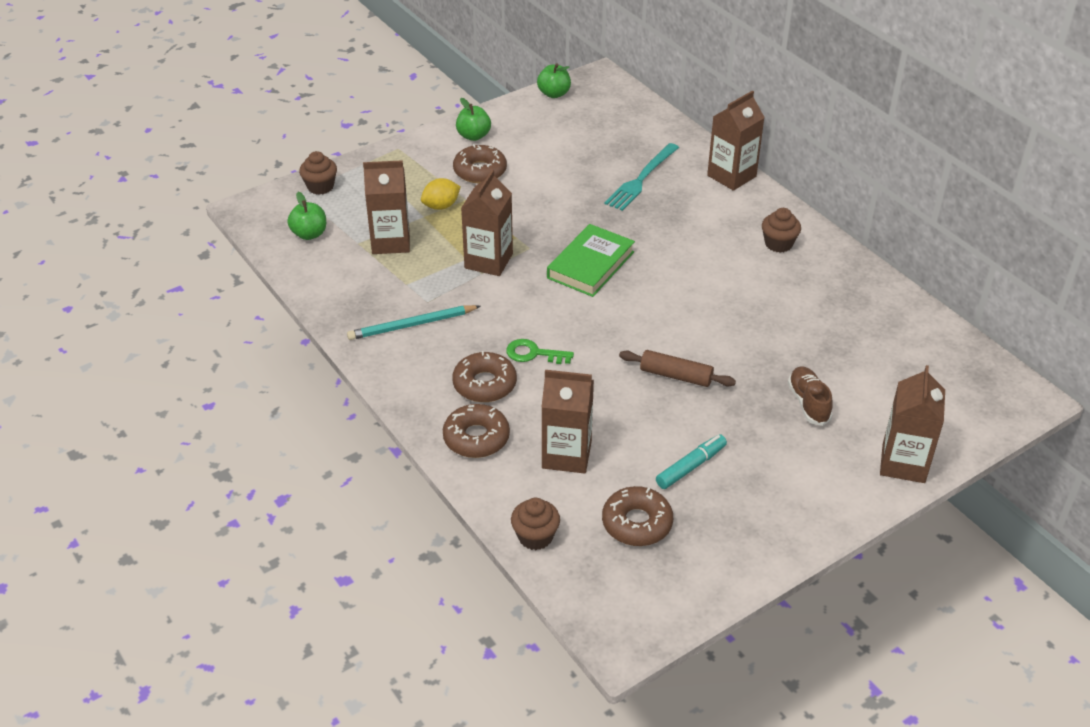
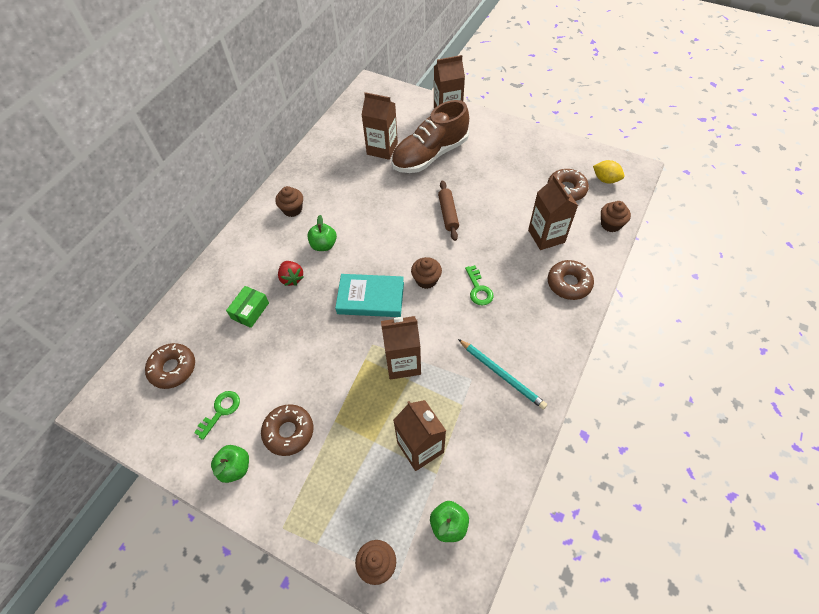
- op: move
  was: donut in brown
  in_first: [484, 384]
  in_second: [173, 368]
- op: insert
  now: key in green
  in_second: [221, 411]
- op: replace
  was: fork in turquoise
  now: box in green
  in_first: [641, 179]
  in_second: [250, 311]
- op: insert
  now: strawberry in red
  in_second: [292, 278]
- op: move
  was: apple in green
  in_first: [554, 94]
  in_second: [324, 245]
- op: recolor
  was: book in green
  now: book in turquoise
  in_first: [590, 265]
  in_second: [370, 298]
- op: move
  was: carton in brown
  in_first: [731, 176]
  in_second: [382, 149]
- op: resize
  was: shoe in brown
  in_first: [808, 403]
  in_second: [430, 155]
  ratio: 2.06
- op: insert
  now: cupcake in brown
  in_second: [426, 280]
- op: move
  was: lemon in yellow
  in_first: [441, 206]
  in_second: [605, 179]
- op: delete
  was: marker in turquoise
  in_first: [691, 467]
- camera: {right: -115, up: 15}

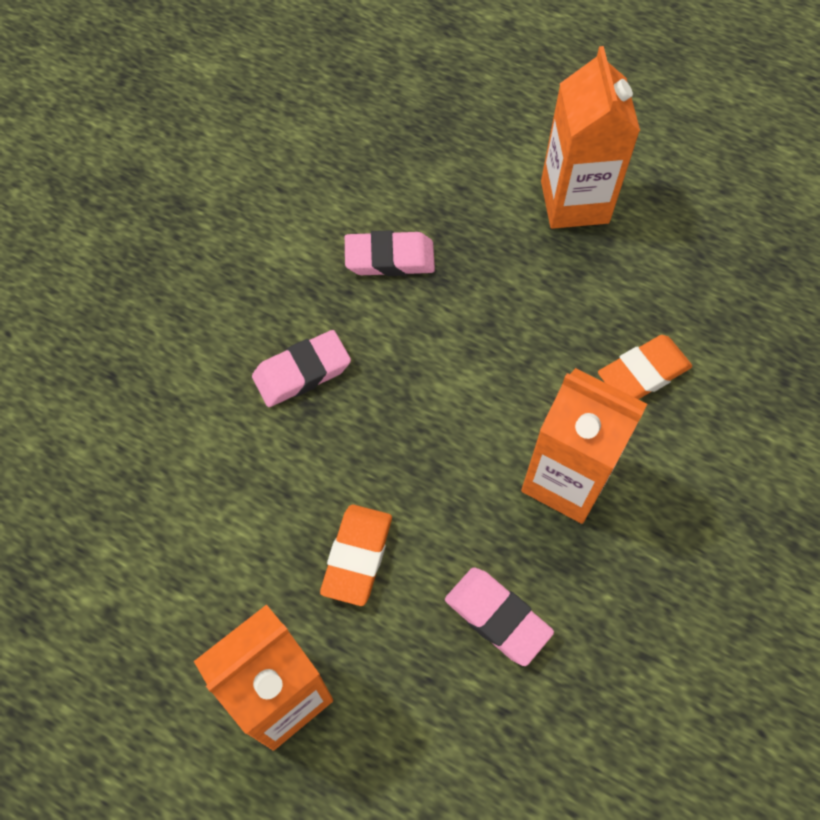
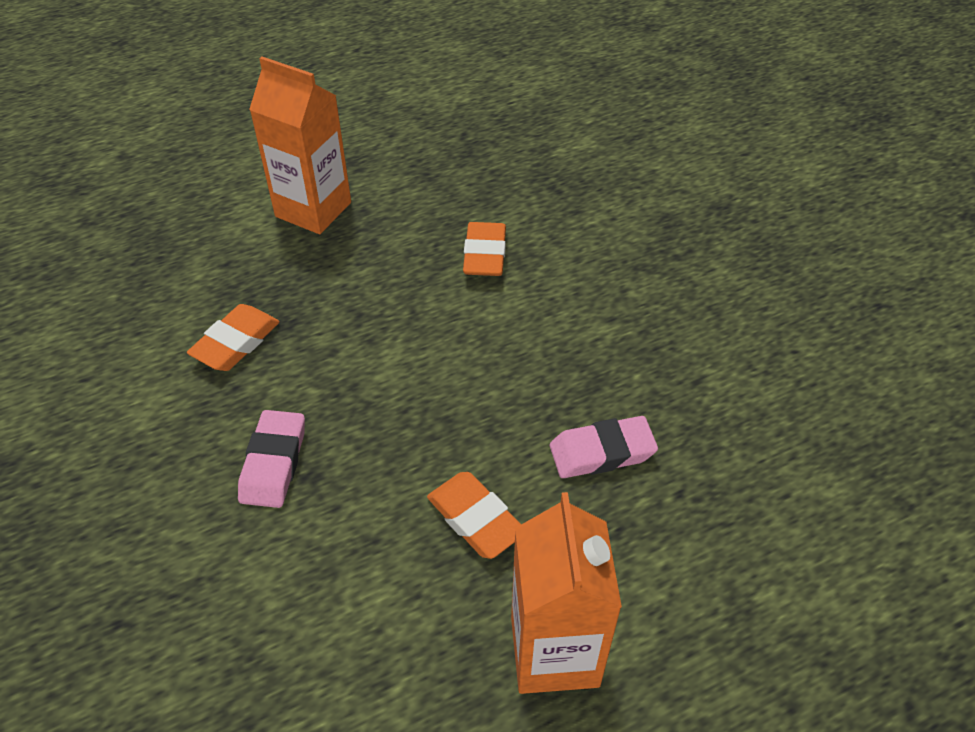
- op: recolor
  was: eraser in pink
  now: eraser in orange
  in_first: [389, 258]
  in_second: [236, 342]
- op: delete
  was: carton in orange
  in_first: [566, 480]
- camera: {right: -55, up: -15}

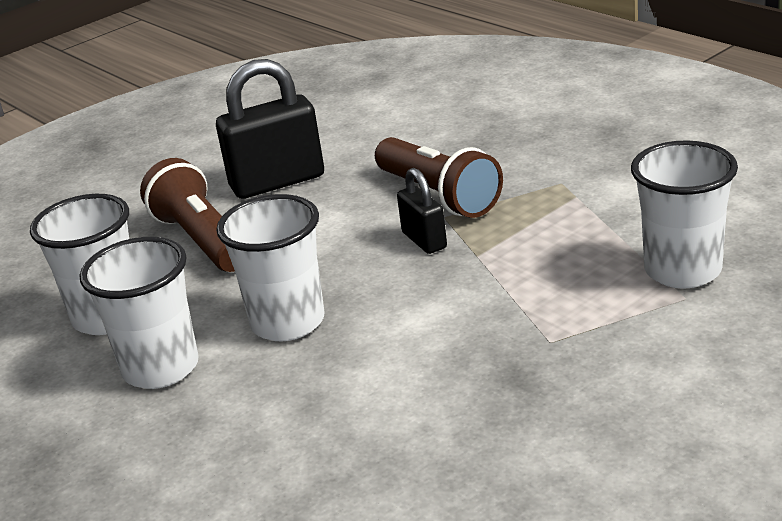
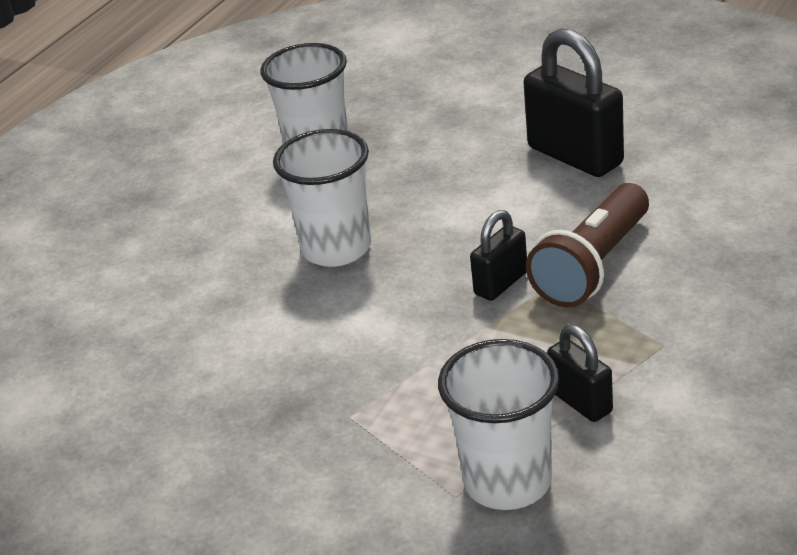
- op: insert
  now: padlock in black
  in_second: [580, 402]
- op: delete
  was: cup in white
  in_first: [161, 368]
- op: delete
  was: flashlight in brown
  in_first: [202, 240]
- camera: {right: 70, up: 5}

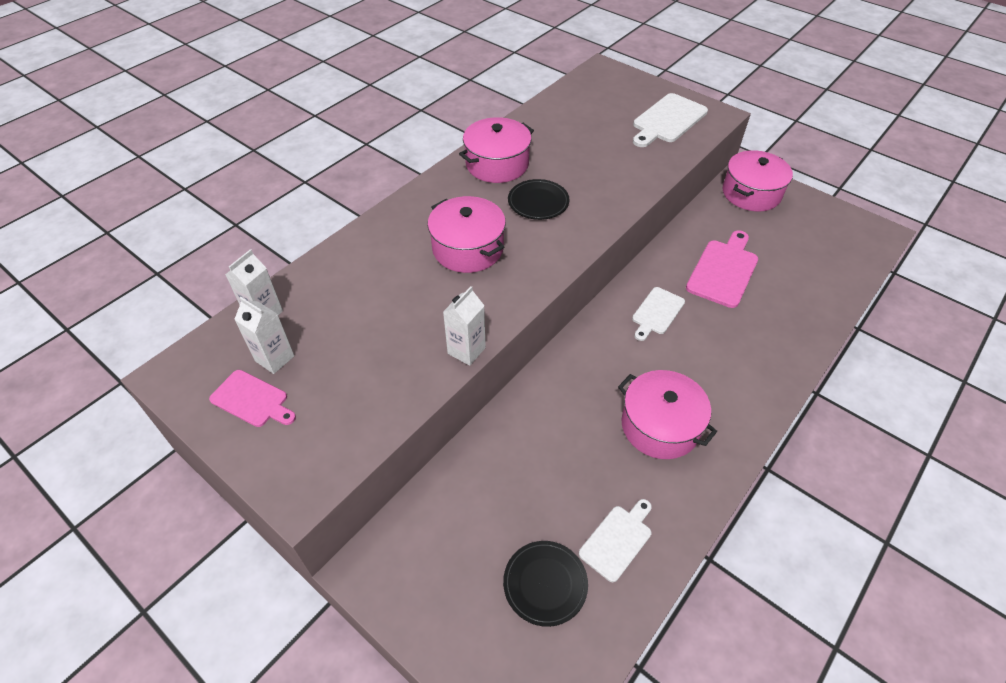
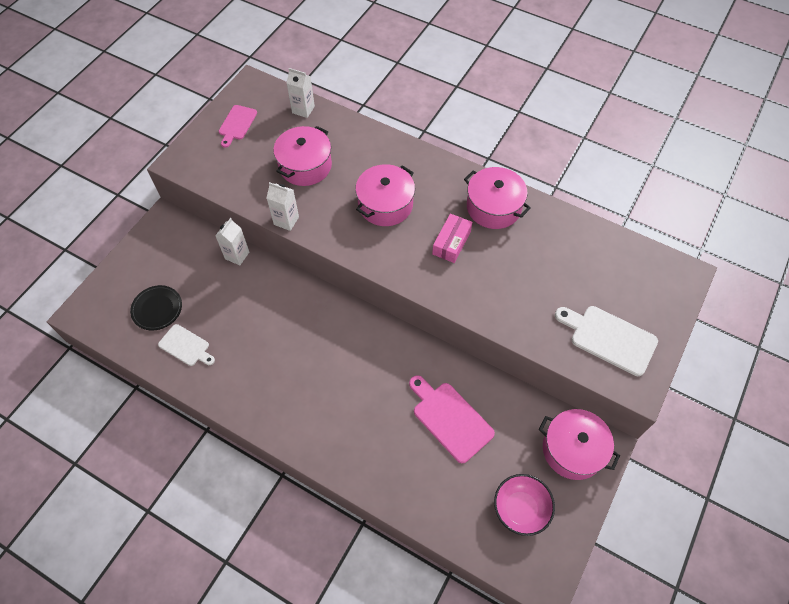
- op: move
  was: carton in white
  in_first: [274, 358]
  in_second: [237, 255]
- op: move
  was: pot in pink
  in_first: [660, 426]
  in_second: [305, 166]
- op: rotate
  was: cutting board in pink
  in_first: [723, 270]
  in_second: [450, 418]
  clockwise: -150
- op: replace
  was: plate in black
  now: box in pink
  in_first: [538, 202]
  in_second: [451, 243]
- op: insert
  now: bowl in pink
  in_second: [520, 508]
- op: delete
  was: cutting board in white
  in_first: [656, 313]
- camera: {right: 80, up: 10}

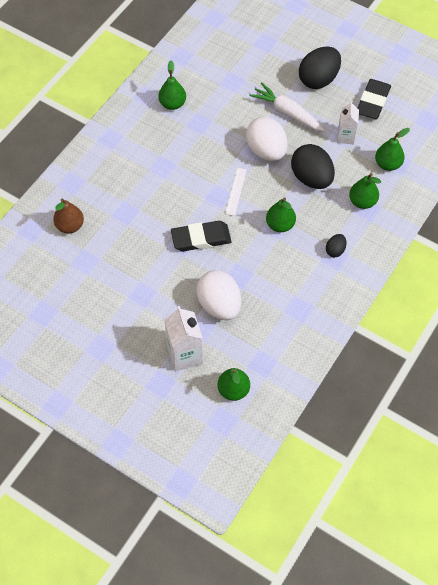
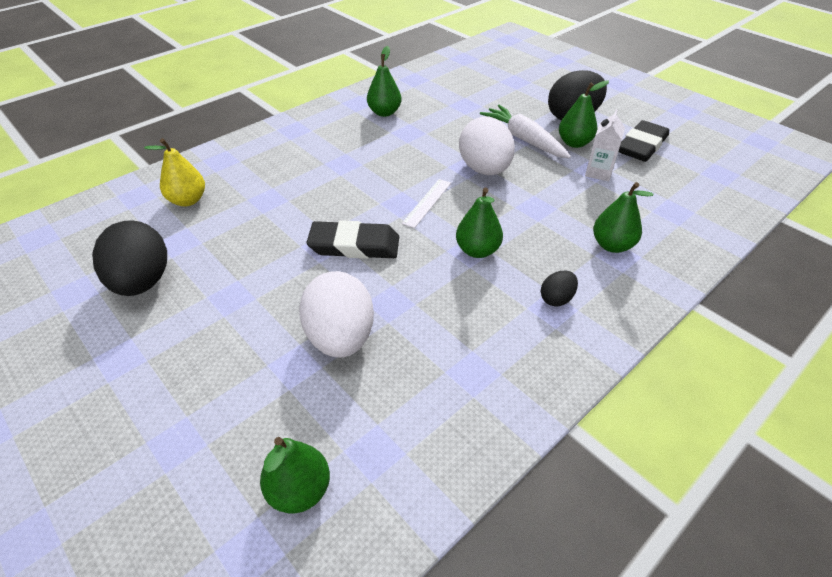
- op: move
  was: egg in black
  in_first: [311, 178]
  in_second: [142, 282]
- op: recolor
  was: pear in brown
  now: pear in yellow
  in_first: [70, 226]
  in_second: [188, 200]
- op: move
  was: pear in green
  in_first: [388, 164]
  in_second: [574, 143]
- op: delete
  was: carton in white
  in_first: [185, 354]
- camera: {right: 15, up: -15}

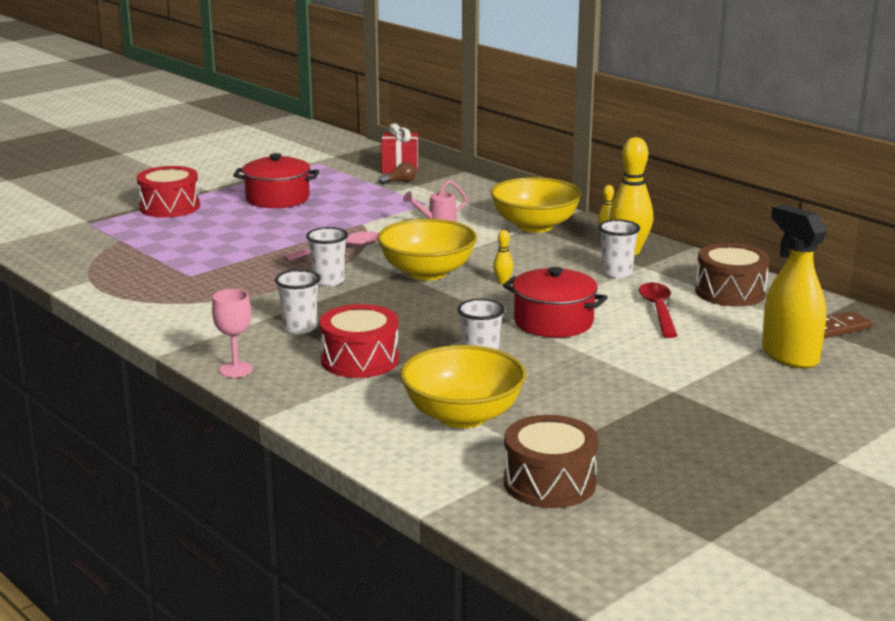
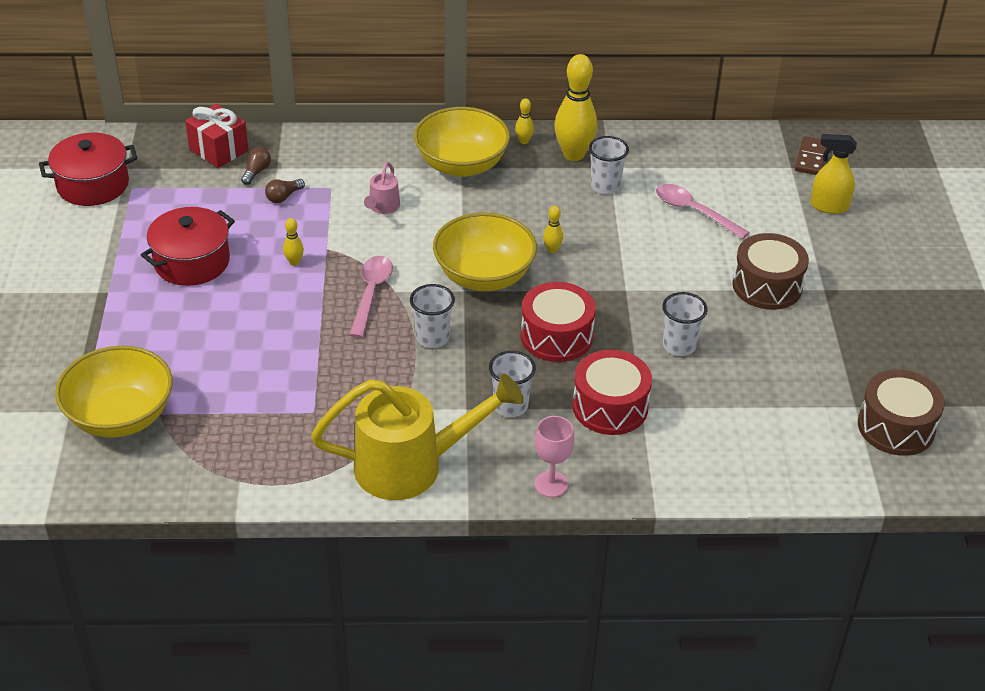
- op: move
  was: pot in red
  in_first: [553, 322]
  in_second: [93, 185]
- op: move
  was: bowl in yellow
  in_first: [462, 416]
  in_second: [120, 416]
- op: insert
  now: light bulb in brown
  in_second: [283, 197]
- op: insert
  now: bowling pin in yellow
  in_second: [294, 262]
- op: insert
  now: watering can in yellow
  in_second: [411, 465]
- op: move
  was: drum in red
  in_first: [170, 207]
  in_second: [556, 336]
- op: recolor
  was: spoon in red
  now: spoon in pink
  in_first: [658, 310]
  in_second: [693, 211]
- op: move
  was: drum in brown
  in_first: [730, 292]
  in_second: [767, 286]
- op: resize
  was: spray bottle in yellow
  in_first: [789, 356]
  in_second: [828, 206]
  ratio: 0.66
- camera: {right: -50, up: 20}

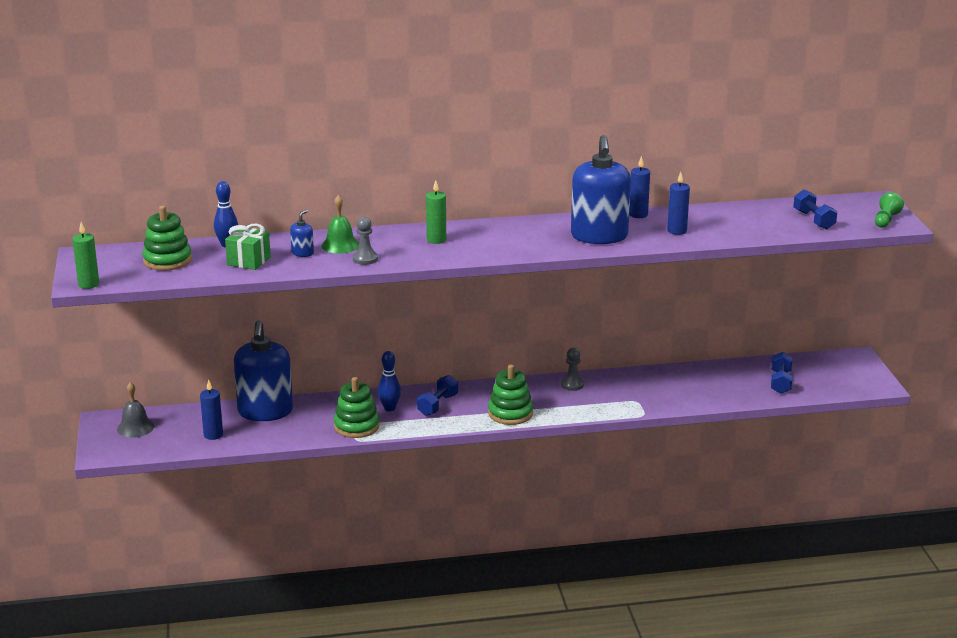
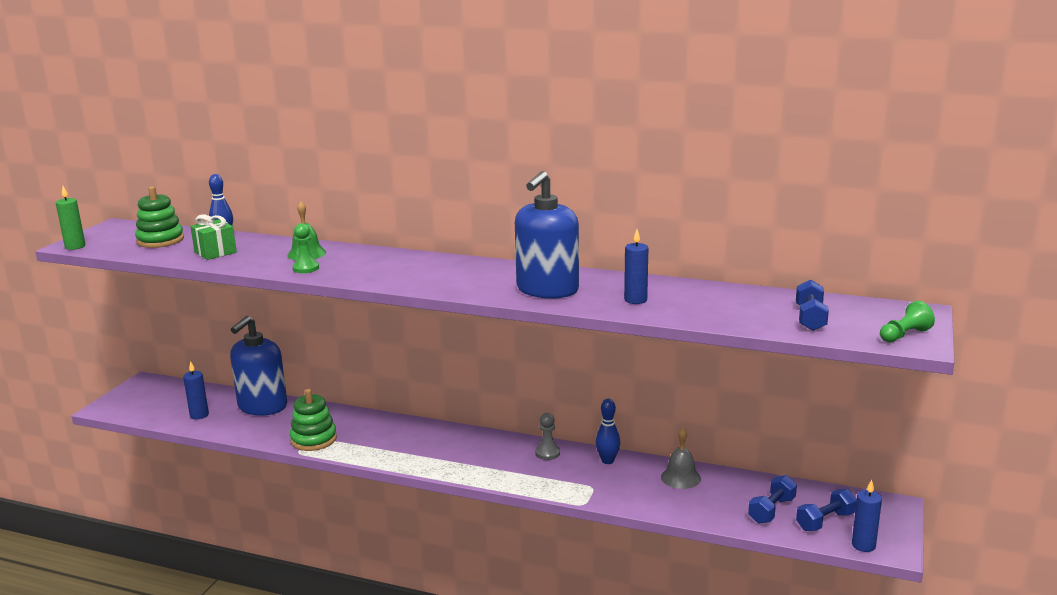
- op: recolor
  was: pawn in grey
  now: pawn in green
  in_first: [365, 259]
  in_second: [306, 268]
- op: move
  was: bowling pin in blue
  in_first: [389, 408]
  in_second: [607, 461]
- op: move
  was: bell in grey
  in_first: [135, 427]
  in_second: [680, 477]
- op: move
  was: dumbbell in blue
  in_first: [437, 405]
  in_second: [825, 521]
- op: move
  was: candle in blue
  in_first: [638, 214]
  in_second: [863, 545]
- op: delete
  was: soap dispenser in blue
  in_first: [302, 253]
- op: delete
  was: candle in green
  in_first: [436, 240]
- op: delete
  was: stacking toy in green
  in_first: [510, 413]
- camera: {right: 30, up: -5}

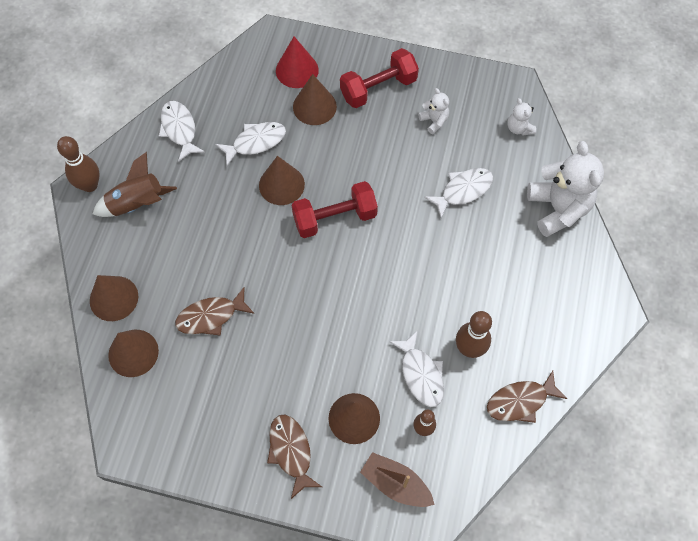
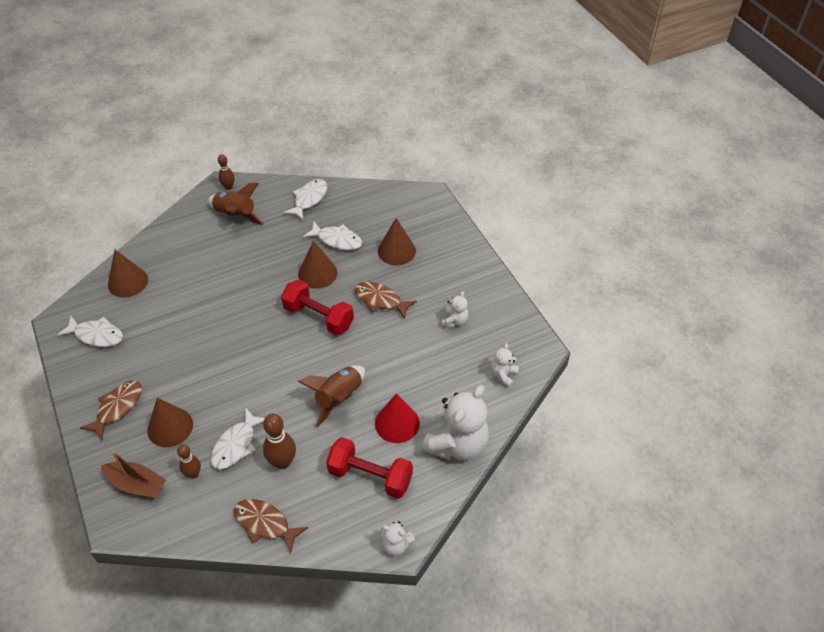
- op: move
  was: fish in white
  in_first: [463, 190]
  in_second: [96, 335]
- op: rotate
  was: boat in brown
  in_first: [396, 483]
  in_second: [137, 484]
  clockwise: 120
- op: resize
  was: bowling pin in brown
  in_first: [90, 185]
  in_second: [228, 187]
  ratio: 0.63
- op: insert
  now: rocket in brown
  in_second: [339, 398]
- op: move
  was: dumbbell in red
  in_first: [378, 88]
  in_second: [370, 476]
- op: move
  was: fish in brown
  in_first: [211, 316]
  in_second: [380, 300]
- op: move
  was: cone in red
  in_first: [297, 70]
  in_second: [397, 423]
- op: insert
  now: teddy bear in white
  in_second: [396, 545]
- op: delete
  was: cone in brown
  in_first: [114, 298]
- camera: {right: 50, up: -15}

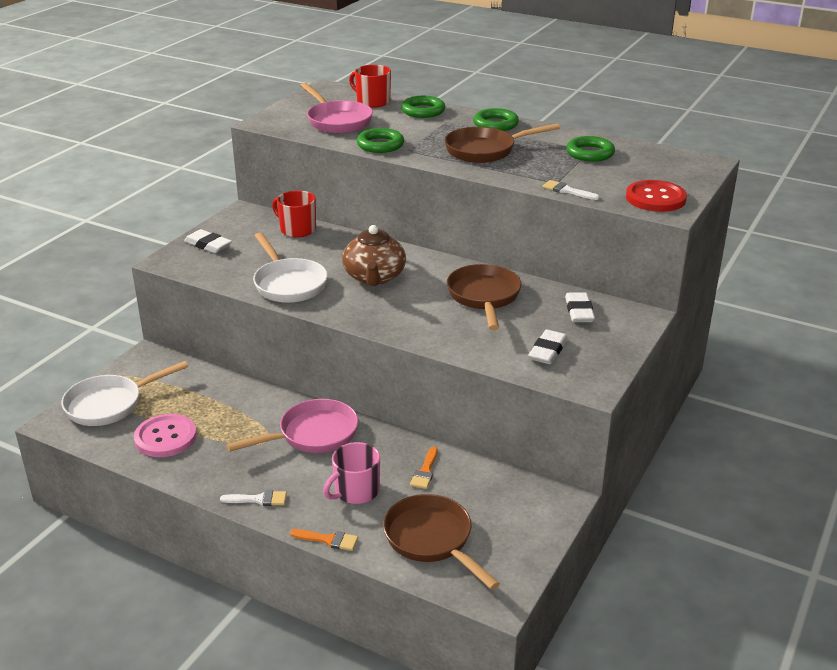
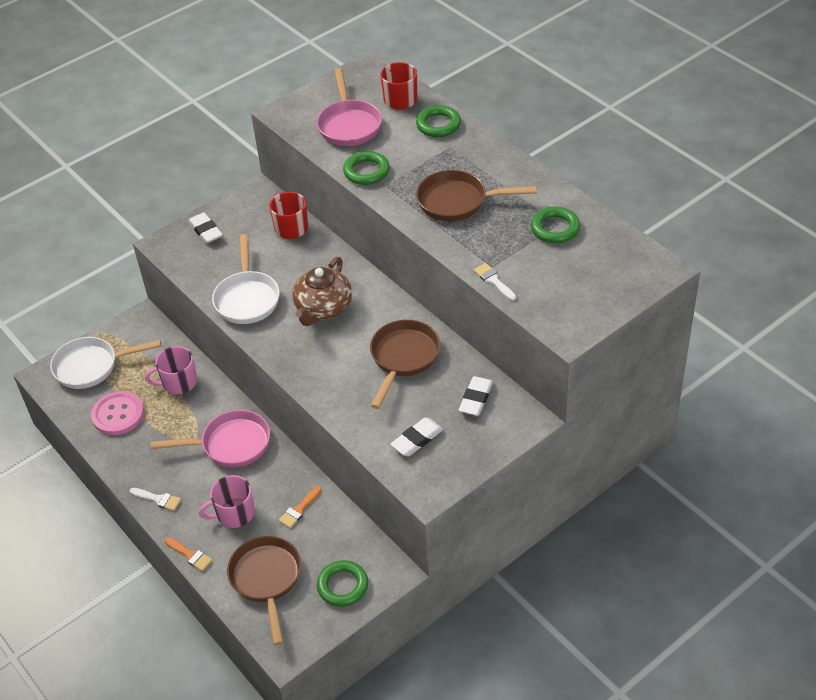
- op: insert
  now: mug in pink
  in_second: [178, 382]
- op: move
  was: ring in green
  in_first: [495, 124]
  in_second: [343, 586]
- op: delete
  was: button in red
  in_first: [655, 198]
- camera: {right: 25, up: 15}

